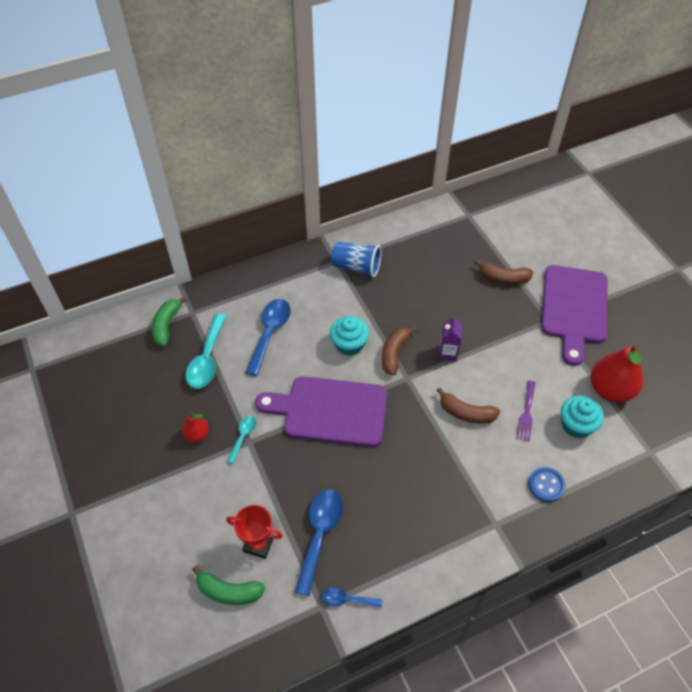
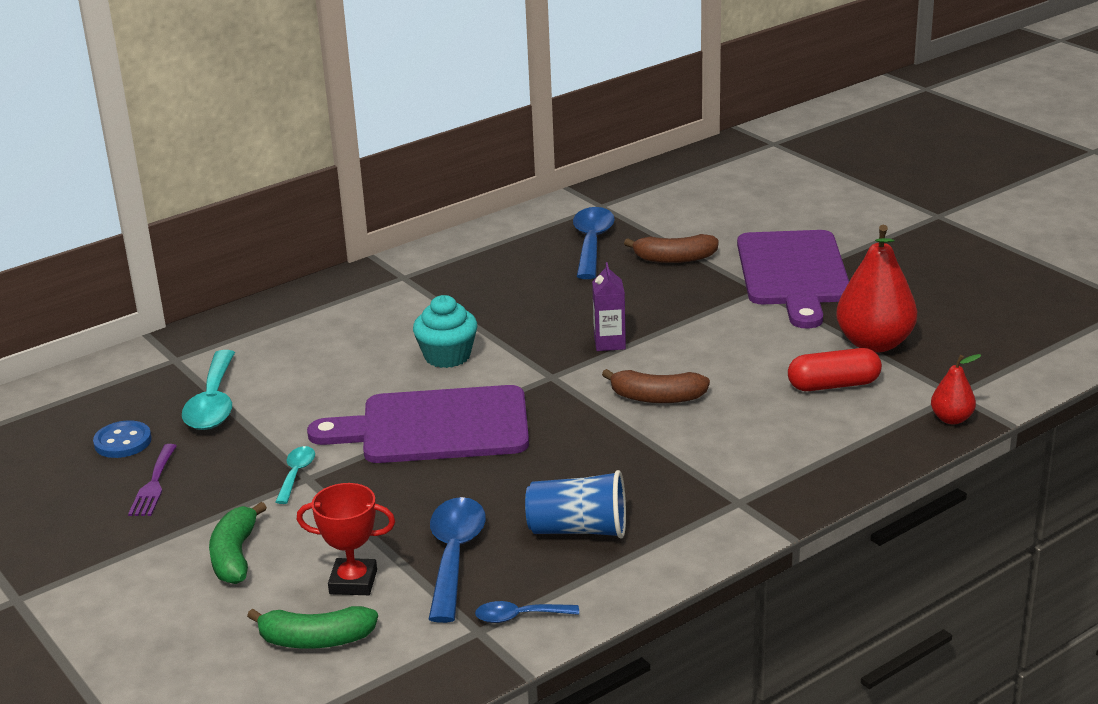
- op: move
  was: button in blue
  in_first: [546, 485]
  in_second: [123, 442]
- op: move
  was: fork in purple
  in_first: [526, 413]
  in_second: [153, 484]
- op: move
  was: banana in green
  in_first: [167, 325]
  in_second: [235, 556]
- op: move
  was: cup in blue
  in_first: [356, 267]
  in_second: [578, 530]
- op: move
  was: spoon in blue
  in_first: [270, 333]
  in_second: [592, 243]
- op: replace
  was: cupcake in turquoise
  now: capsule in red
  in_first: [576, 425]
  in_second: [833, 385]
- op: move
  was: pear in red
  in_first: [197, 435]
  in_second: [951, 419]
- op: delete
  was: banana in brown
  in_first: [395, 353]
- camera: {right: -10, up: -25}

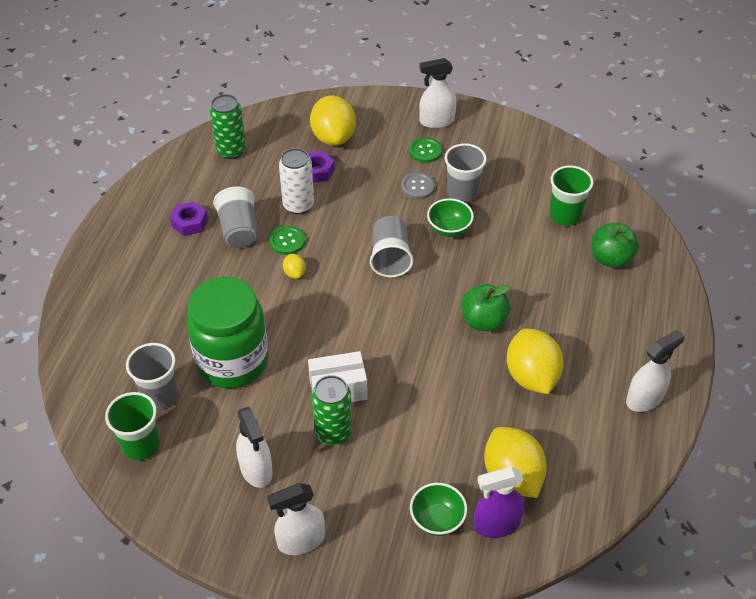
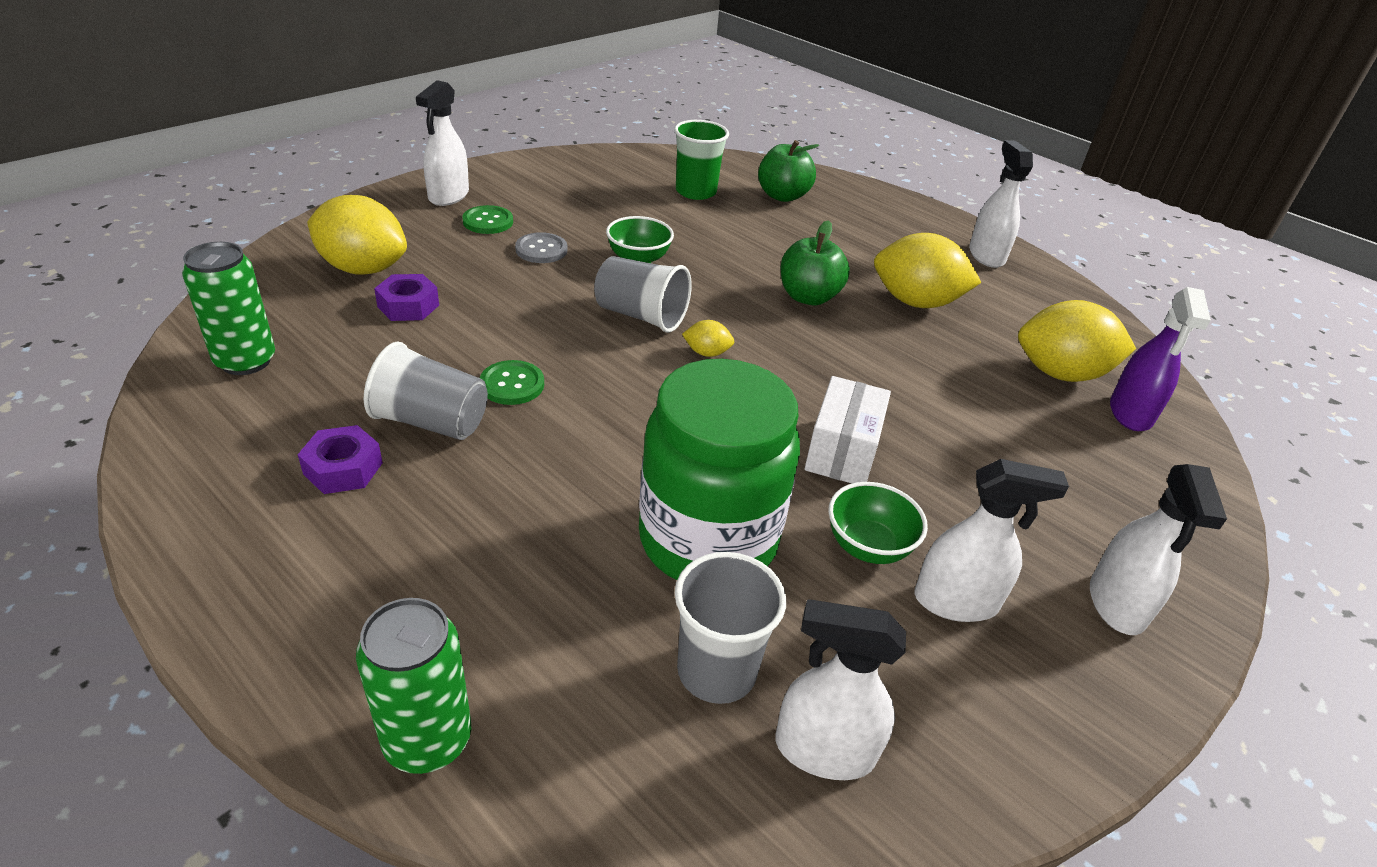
- op: move
  was: can in green
  in_first: [333, 432]
  in_second: [427, 740]
- op: move
  was: lemon in yellow
  in_first: [294, 273]
  in_second: [707, 353]
- op: replace
  was: cup in green
  now: spray bottle in white
  in_first: [141, 445]
  in_second: [823, 750]
- op: move
  was: bowl in green
  in_first: [437, 520]
  in_second: [868, 546]
- op: delete
  was: can in white
  in_first: [298, 205]
- op: delete
  was: cup in grey
  in_first: [462, 193]
- camera: {right: -65, up: -10}

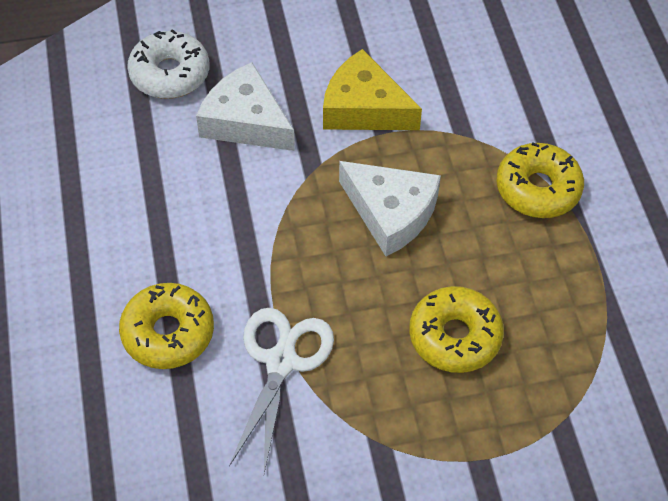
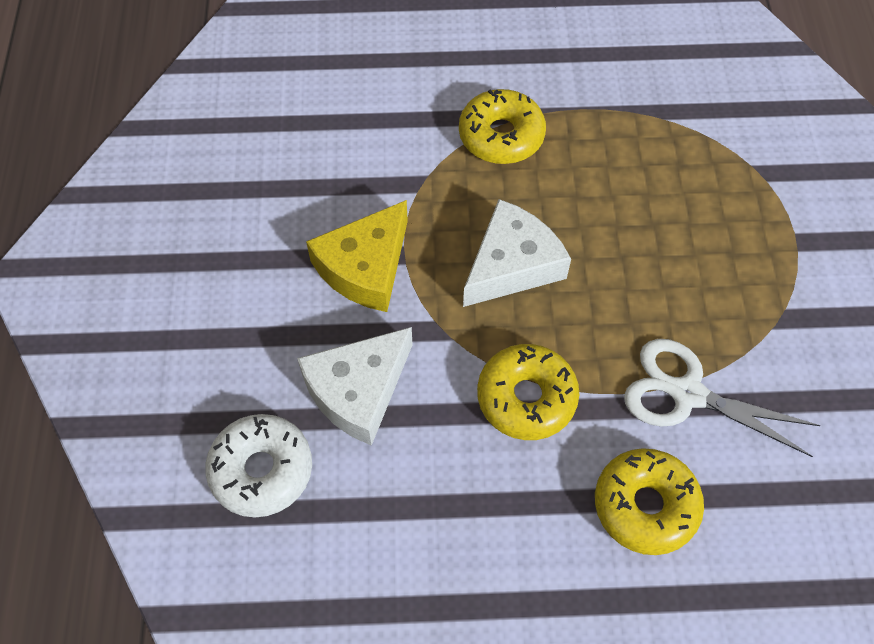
- op: move
  was: donut in yellow
  in_first: [455, 336]
  in_second: [526, 398]
- camera: {right: -80, up: 5}

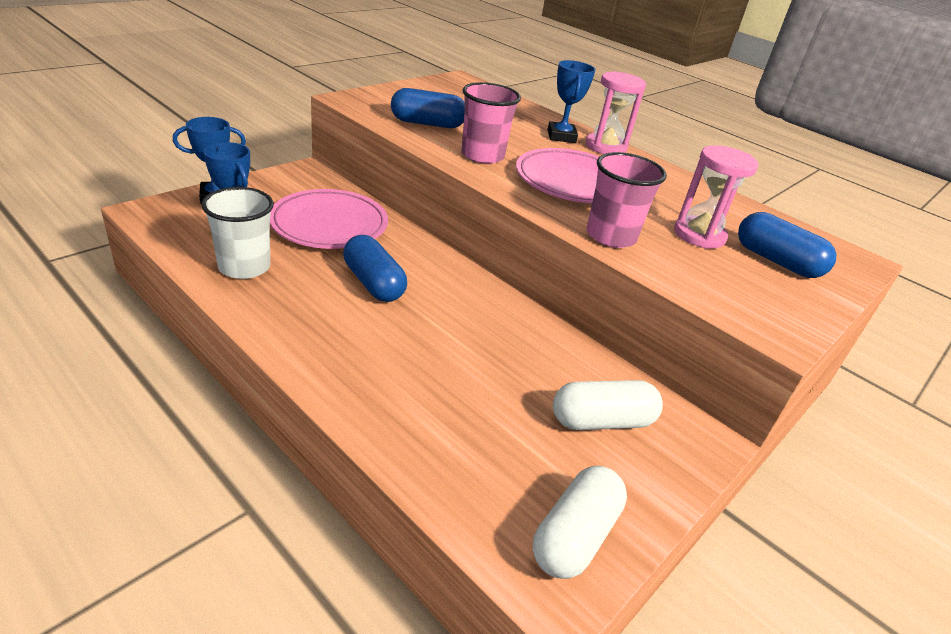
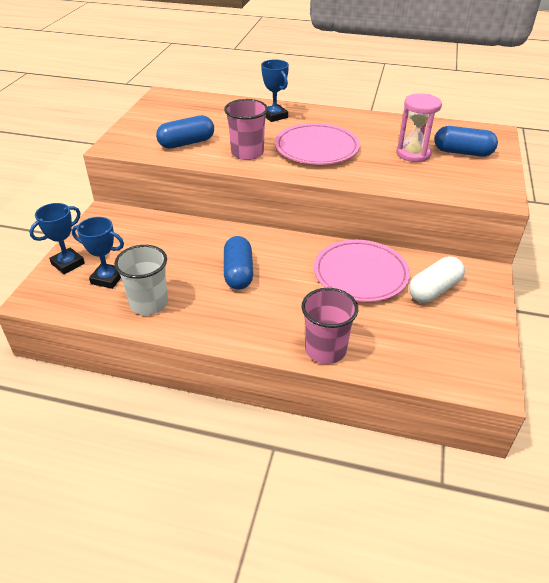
- op: rotate
  was: capsule in blue
  in_first: [373, 283]
  in_second: [238, 273]
  clockwise: 60
- op: move
  was: cup in pink
  in_first: [611, 236]
  in_second: [325, 350]
- op: move
  was: plate in pink
  in_first: [329, 224]
  in_second: [360, 274]
- op: delete
  was: capsule in white
  in_first: [575, 536]
- op: delete
  was: hourglass in pink
  in_first: [605, 147]
- camera: {right: -25, up: 5}

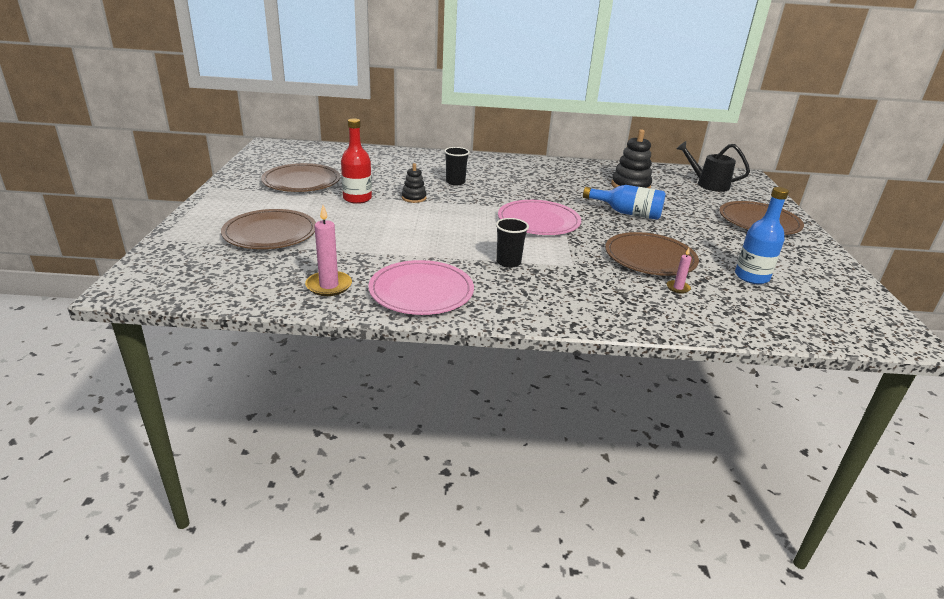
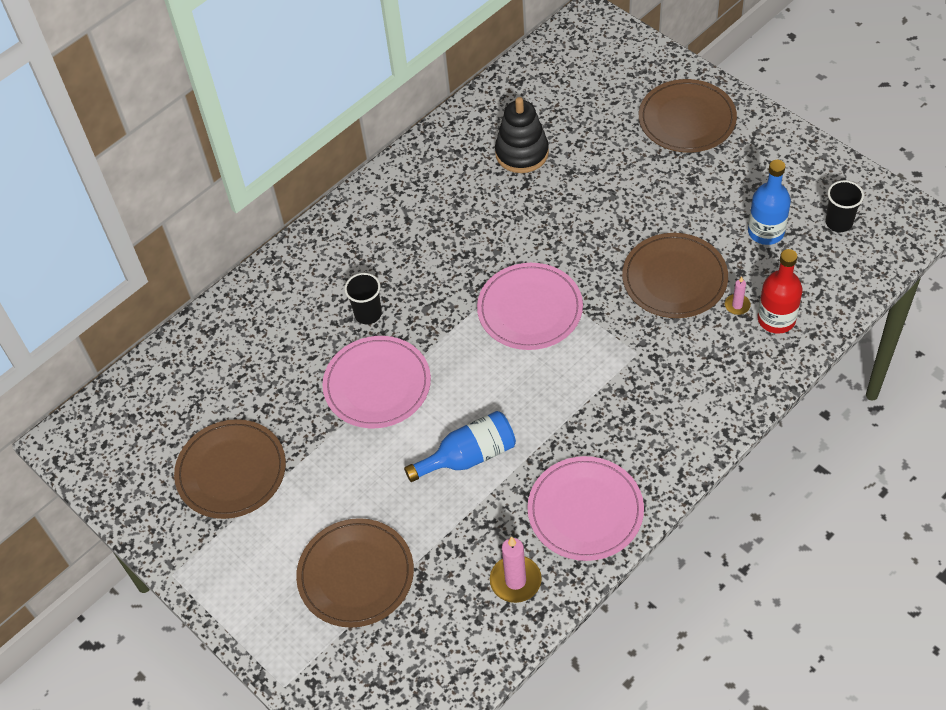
- op: replace
  was: stacking toy in black
  now: plate in pink
  in_first: [414, 198]
  in_second: [377, 385]
- op: move
  was: bottle in blue
  in_first: [627, 213]
  in_second: [468, 456]
- op: move
  was: bottle in red
  in_first: [357, 198]
  in_second: [776, 319]
- op: move
  was: cup in black
  in_first: [508, 262]
  in_second: [839, 222]
- op: delete
  was: watering can in black
  in_first: [708, 184]
- camera: {right: -40, up: 25}

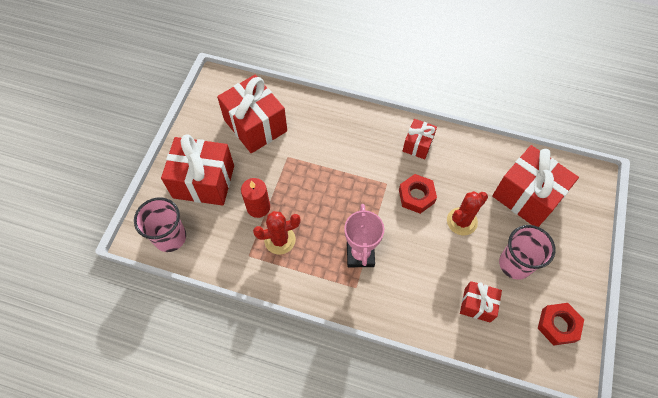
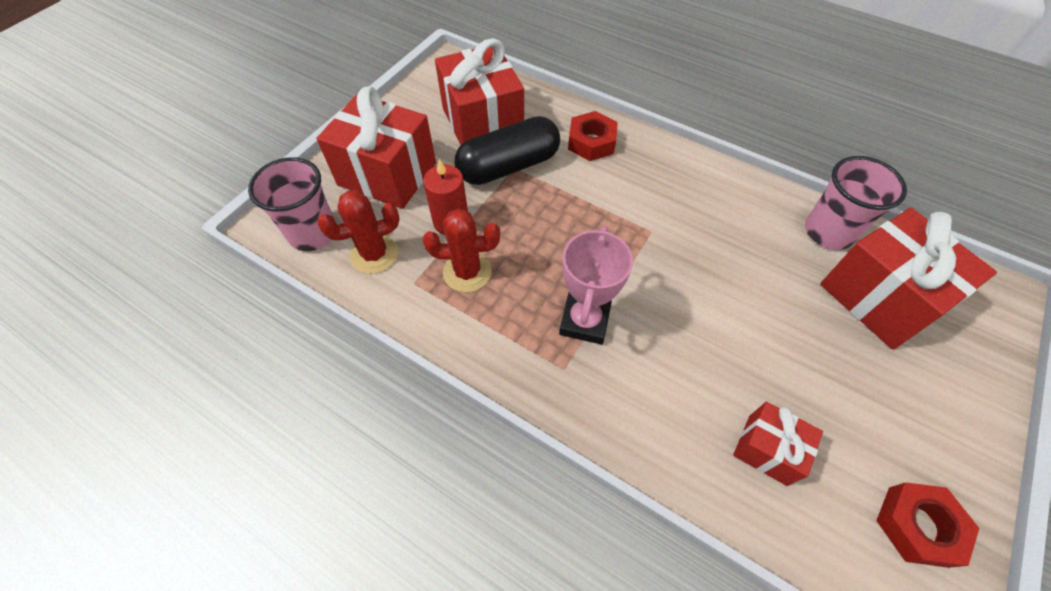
- op: move
  was: cactus in red
  in_first: [462, 221]
  in_second: [374, 254]
- op: insert
  now: capsule in black
  in_second: [508, 166]
- op: move
  was: nut in red
  in_first: [416, 196]
  in_second: [591, 142]
- op: move
  was: cup in pink
  in_first: [515, 264]
  in_second: [828, 232]
- op: delete
  was: gift in red
  in_first: [418, 145]
- camera: {right: 15, up: -5}

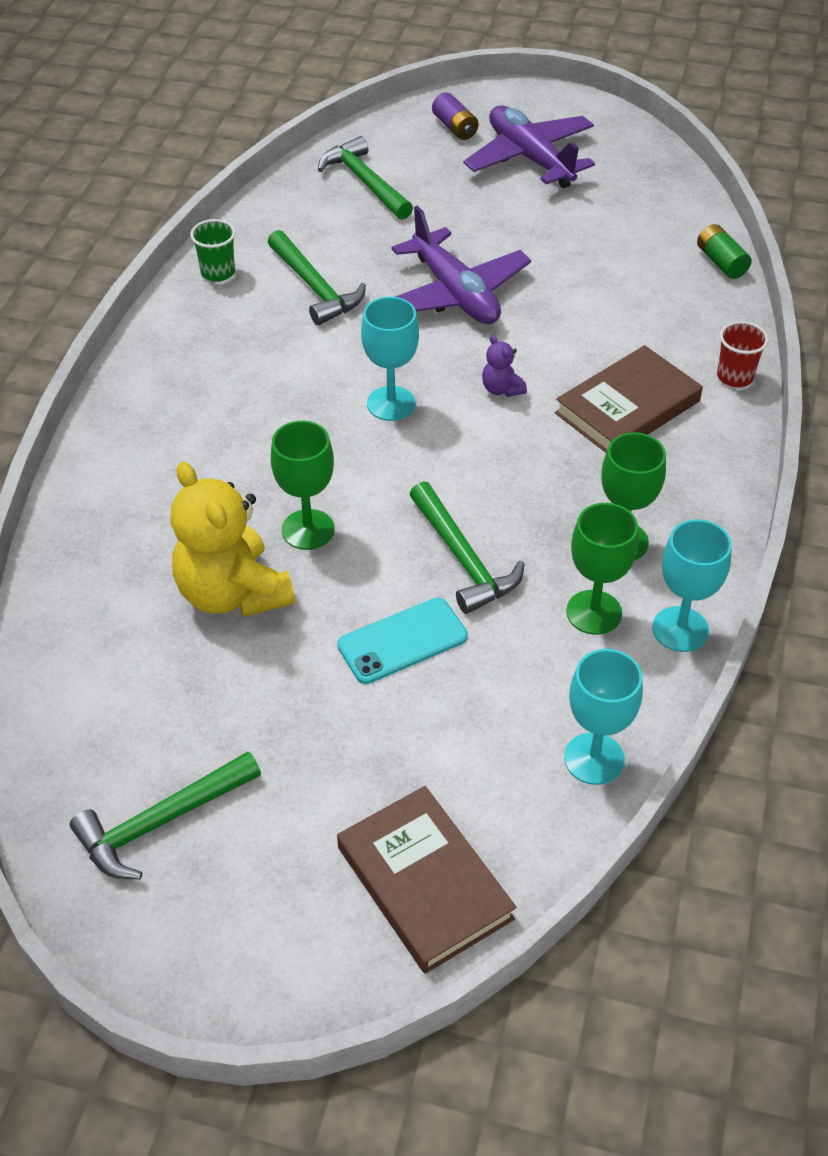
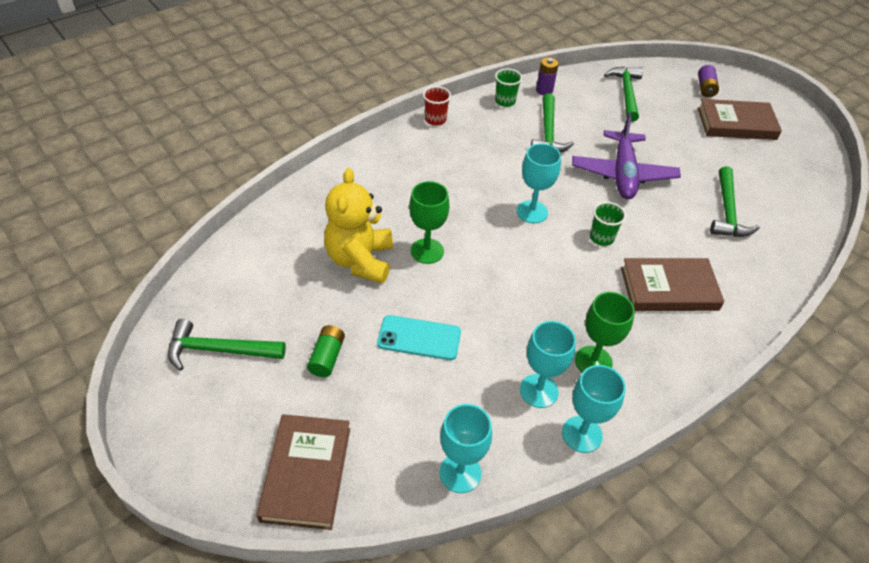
- op: move
  was: battery in green
  in_first: [721, 262]
  in_second: [327, 357]
- op: move
  was: cup in red
  in_first: [735, 376]
  in_second: [435, 119]
- op: recolor
  was: goblet in green
  now: goblet in turquoise
  in_first: [594, 612]
  in_second: [539, 391]
- op: insert
  now: battery in purple
  in_second: [544, 90]
- op: replace
  was: teddy bear in purple
  now: cup in green
  in_first: [502, 389]
  in_second: [601, 237]
- op: replace
  was: plane in purple
  now: book in brown
  in_first: [530, 158]
  in_second: [736, 124]
- op: move
  was: hammer in green
  in_first: [463, 558]
  in_second: [727, 211]
- camera: {right: 35, up: 0}

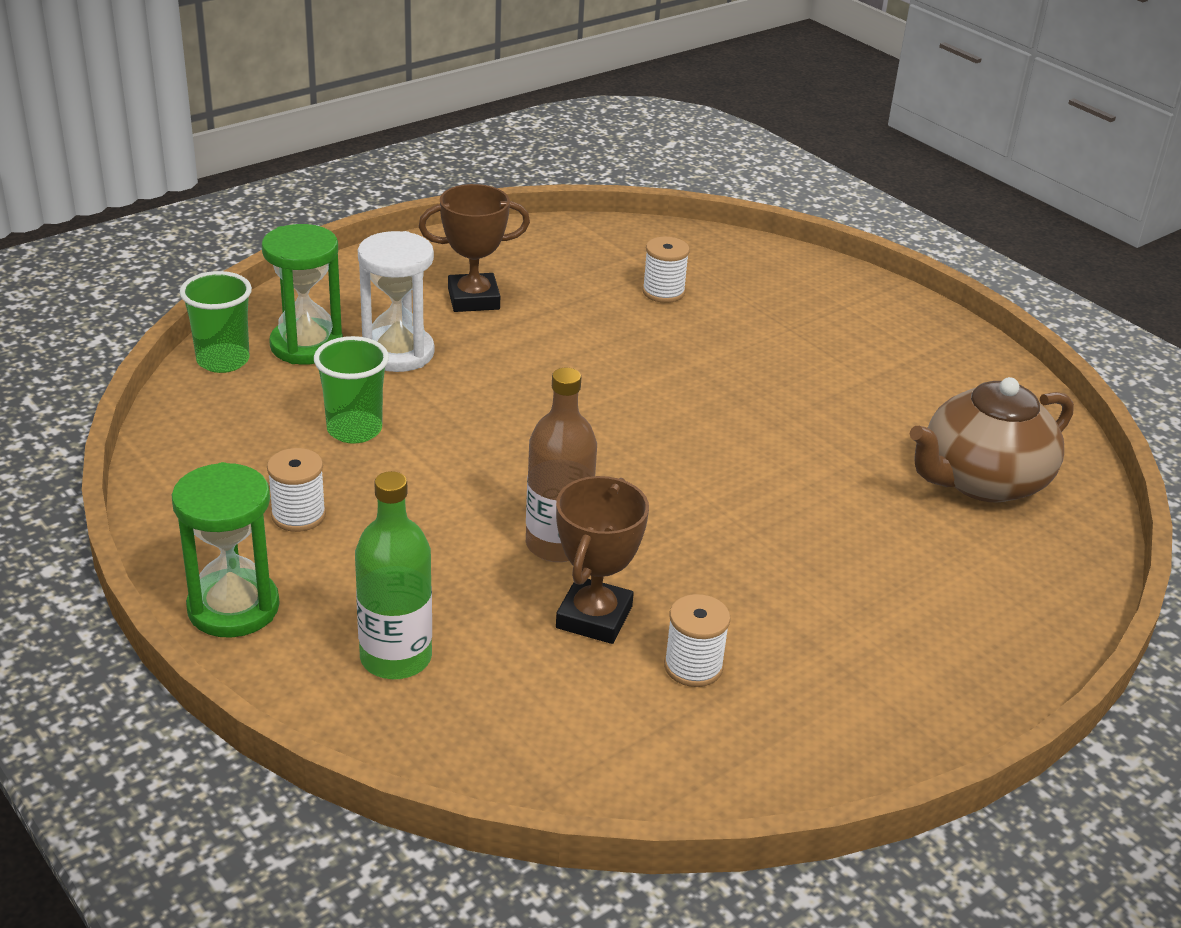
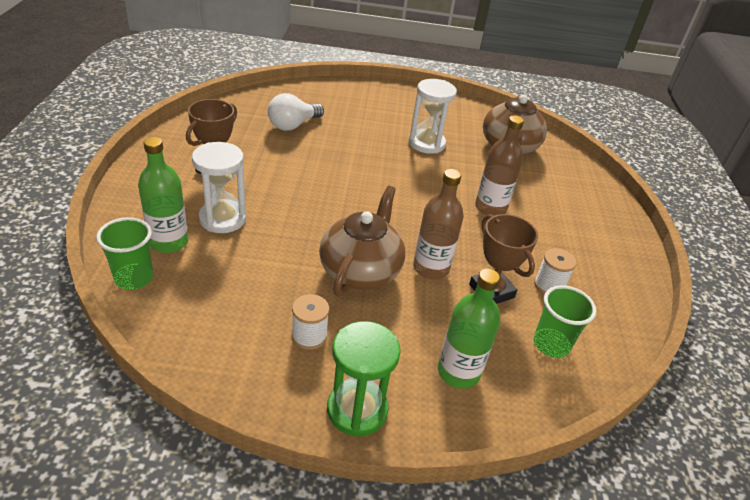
- op: replace
  was: hourglass in green
  now: bottle in green
  in_first: [306, 345]
  in_second: [169, 242]
- op: replace
  was: spool in white
  now: light bulb in white
  in_first: [663, 292]
  in_second: [293, 125]
- op: insert
  now: teapot in brown
  in_second: [360, 270]
- op: insert
  now: hourglass in white
  in_second: [426, 143]
- op: insert
  now: bottle in brown
  in_second: [490, 208]
- op: move
  was: cup in green
  in_first: [354, 430]
  in_second: [551, 344]
- camera: {right: -50, up: 5}

